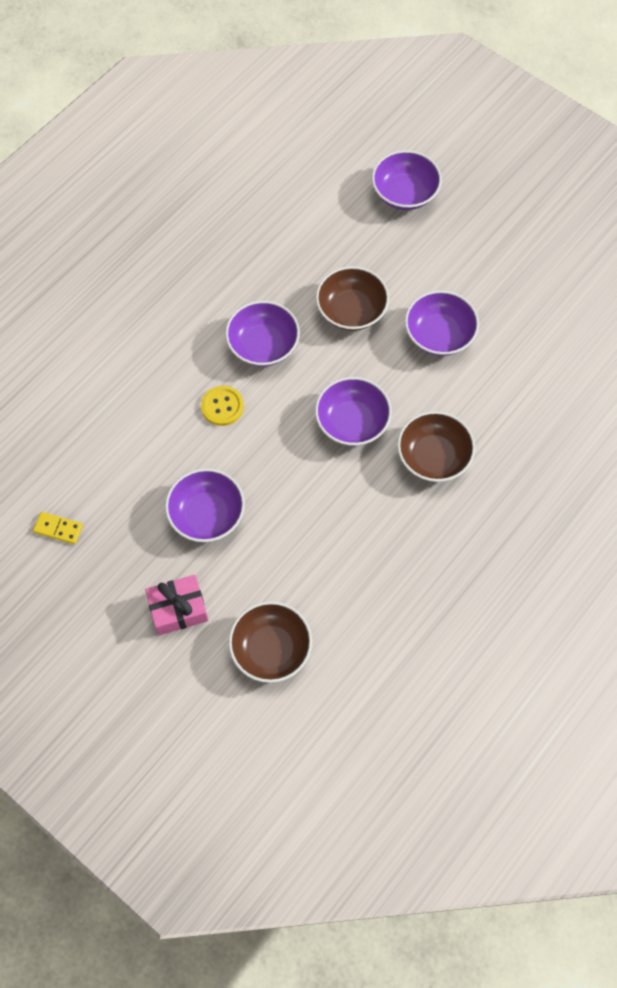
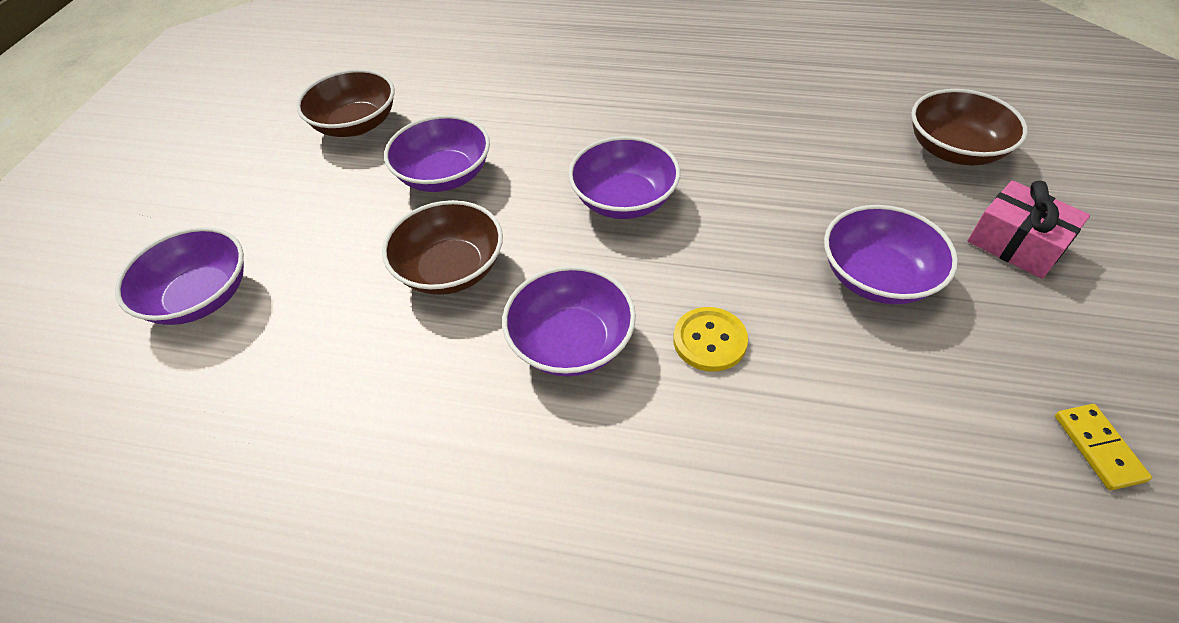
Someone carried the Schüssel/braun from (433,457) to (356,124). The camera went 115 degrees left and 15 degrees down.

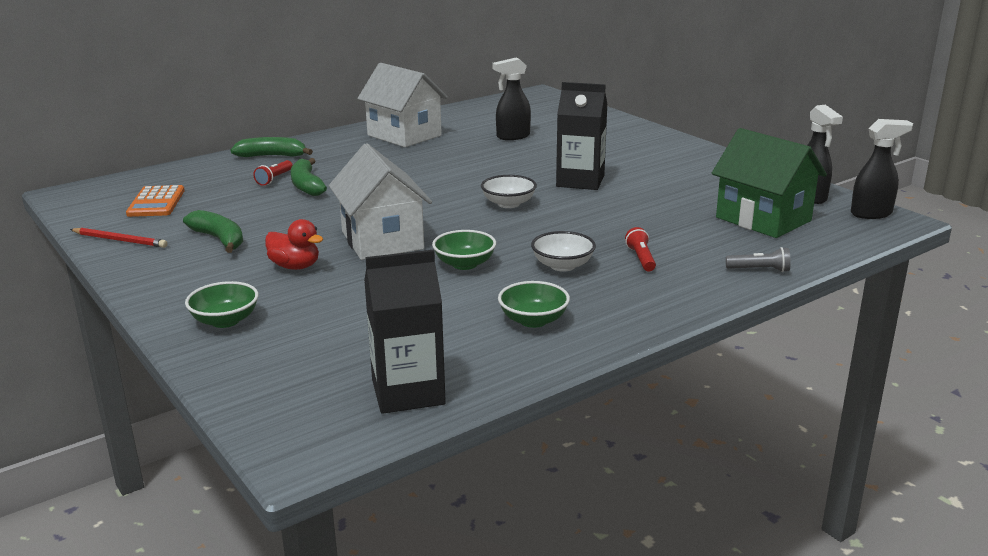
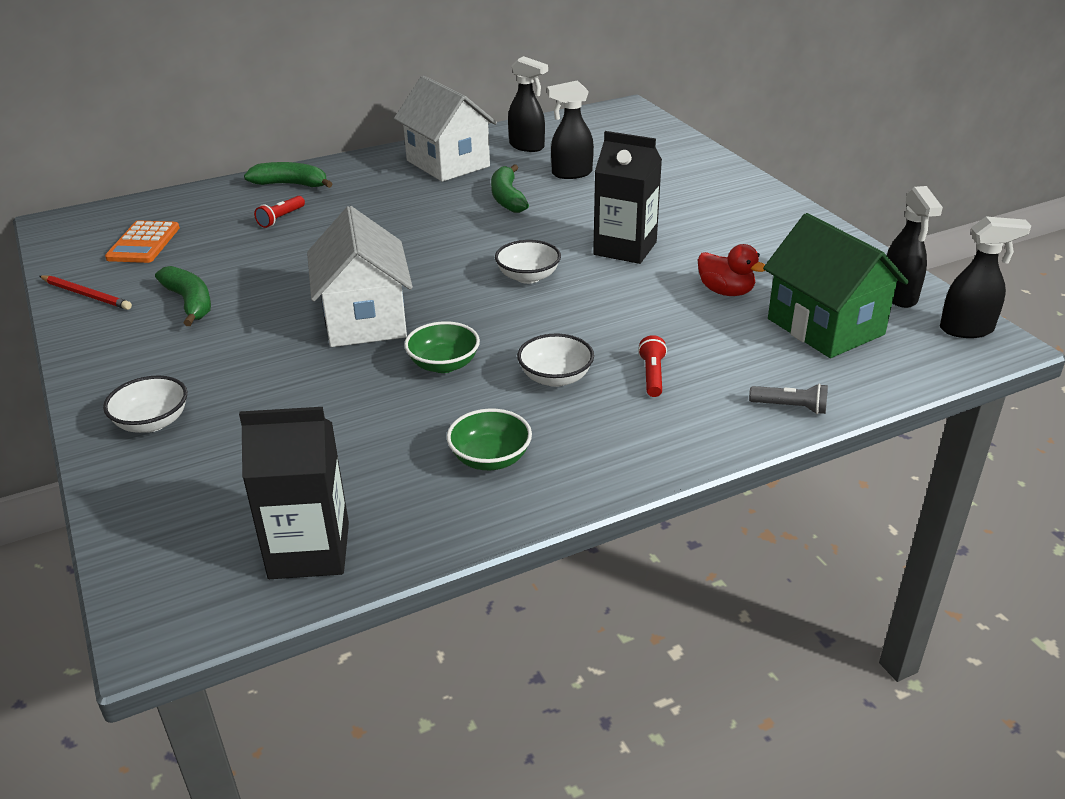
Someone repainted the Schüssel/grün at (225,321), which became the Schüssel/weiß at (152,422). Someone carried the Banane/grün from (306,185) to (507,198). Someone put down the Sprühflasche/schwarz at (527,146). Someone carried the Ente/rot from (295,266) to (726,291). The camera went 10 degrees right and 10 degrees up.

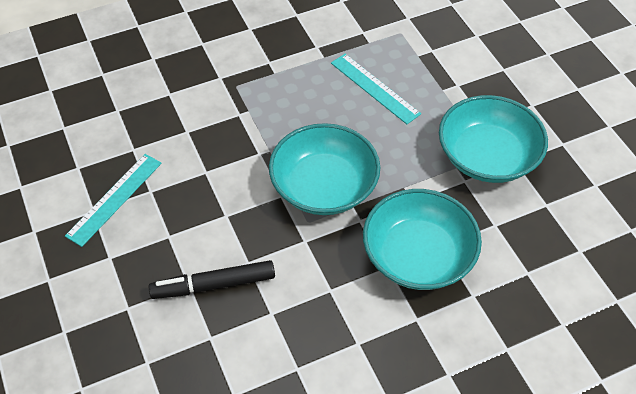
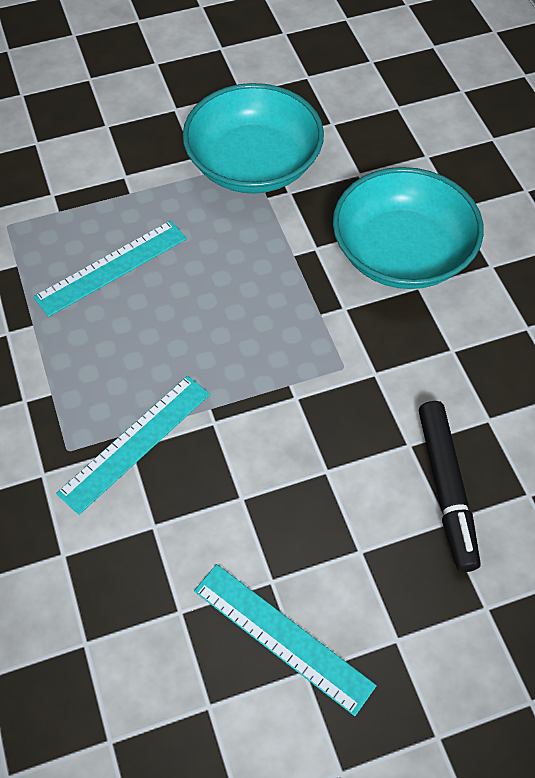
Someone put down the Lineal/türkis at (135,443). Someone took away the Schüssel/türkis at (324,186). The camera went 85 degrees left and 5 degrees up.

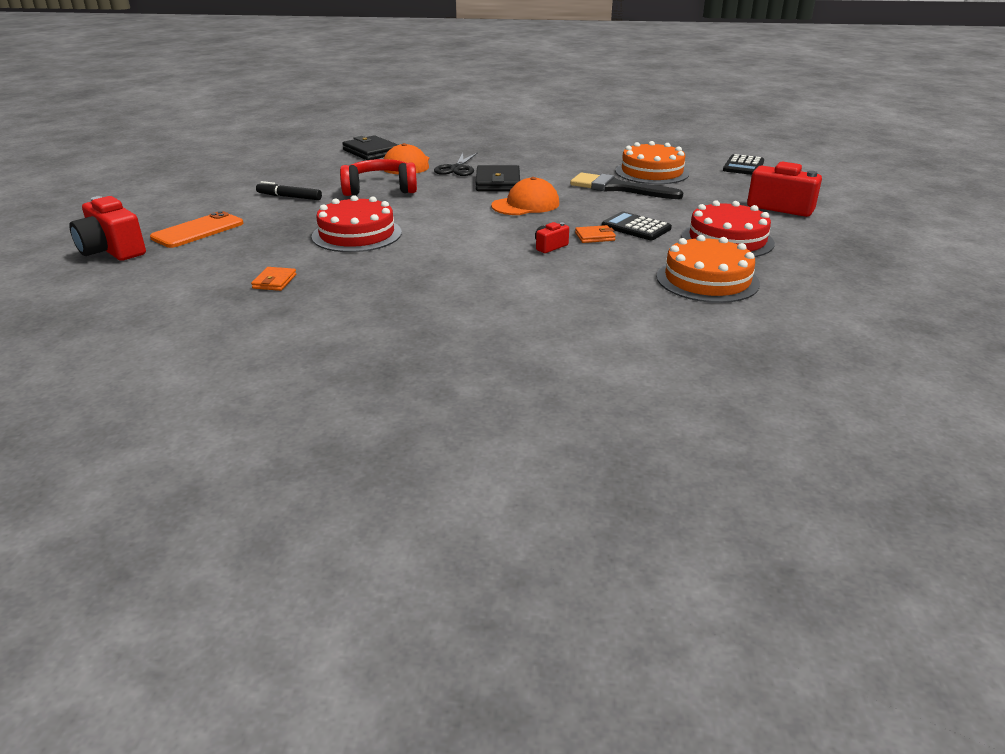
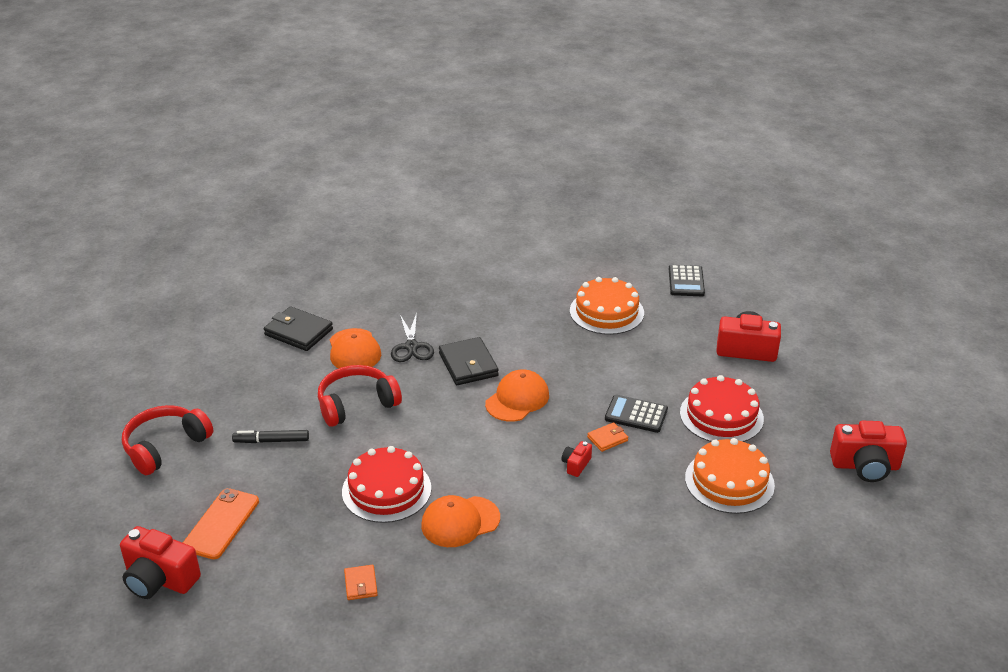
Someone put down the Kopfhörer/rot at (165,447). Someone put down the Kappe/orange at (460,522). Someone put down the Kamera/rot at (865,466). Someone took away the Pinsel/schwarz at (618,188). The camera went 20 degrees left and 5 degrees up.

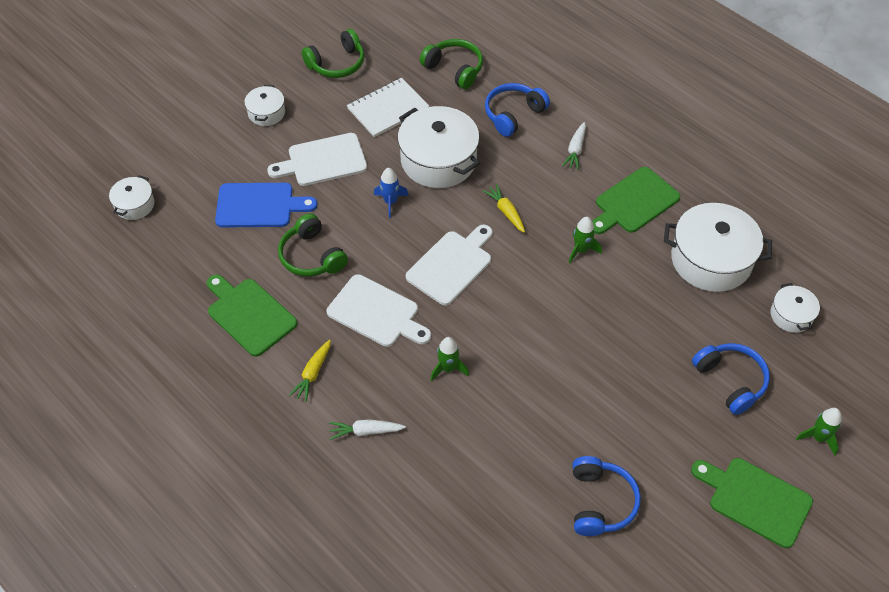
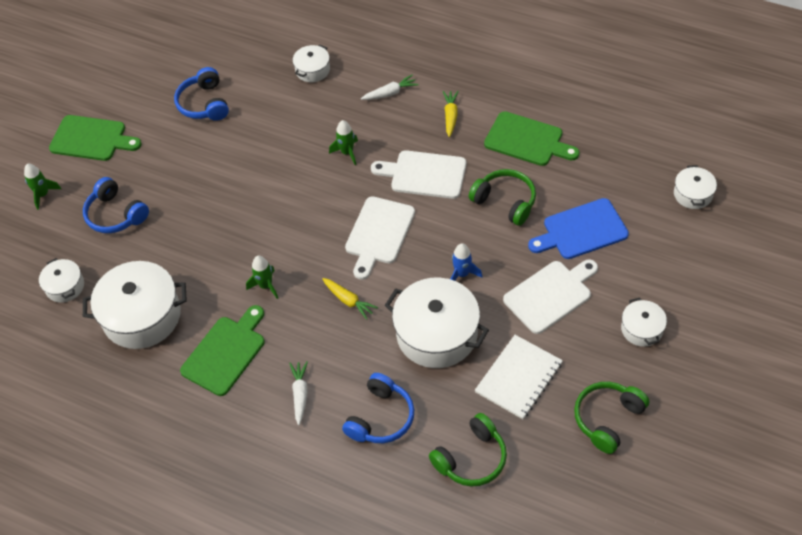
Someone put down the Kochtopf/weiß at (312,70). Someone rotated the Kopfhörer/grün at (454,69) by 60 degrees counterclockwise. The camera went 165 degrees right and 0 degrees up.

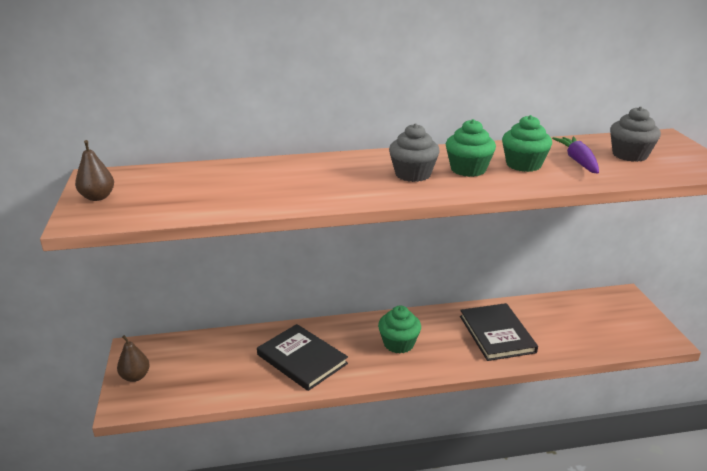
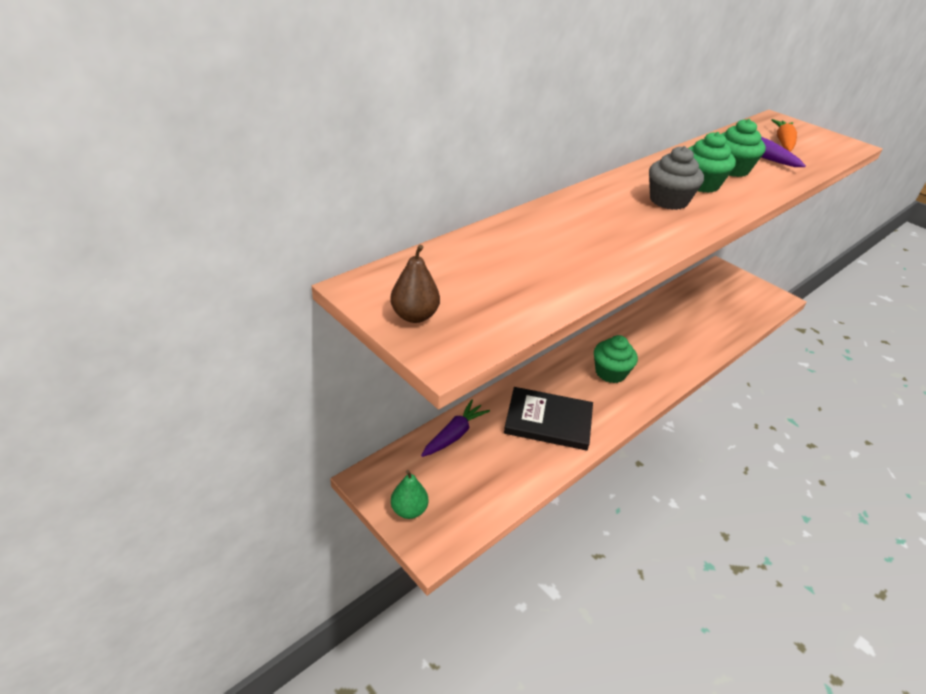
Someone repainted the Birne/braun at (135,376), which became the Birne/grün at (409,510). Someone put down the Karotte/lila at (454,435). Someone swapped the Muffin/grau at (629,155) for the Karotte/orange at (783,142). Someone took away the Buch/schwarz at (497,334). The camera went 35 degrees left and 10 degrees up.

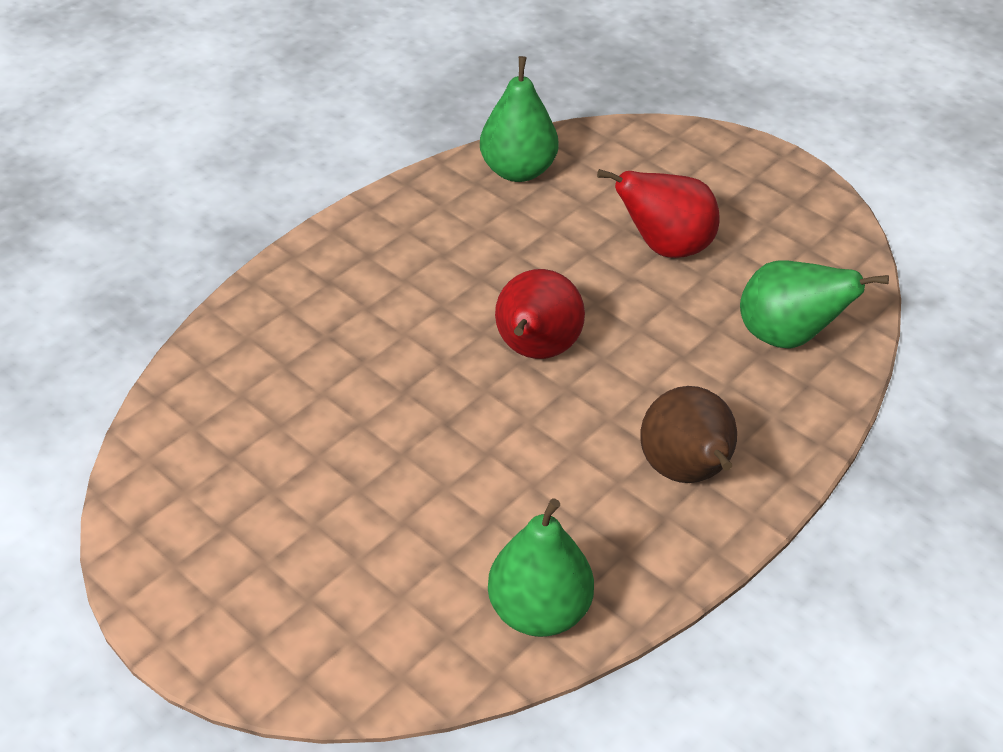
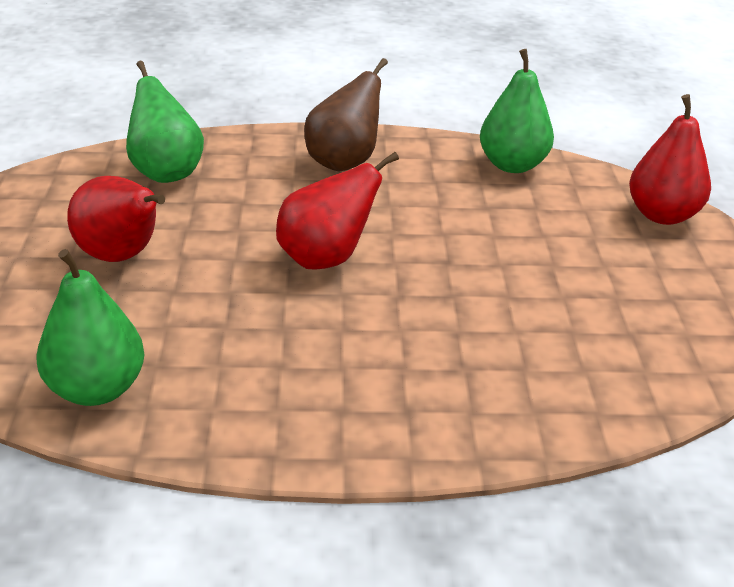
Someone put down the Birne/rot at (662,215). The camera went 135 degrees left and 10 degrees down.

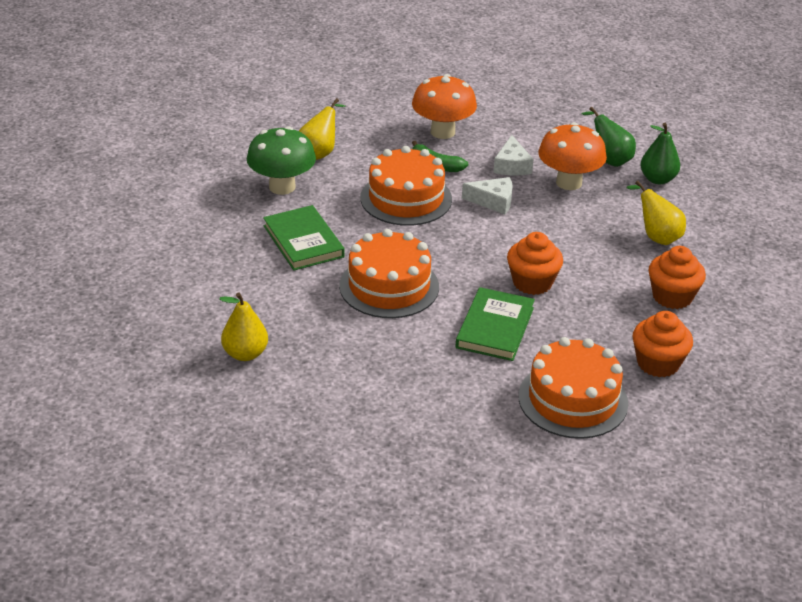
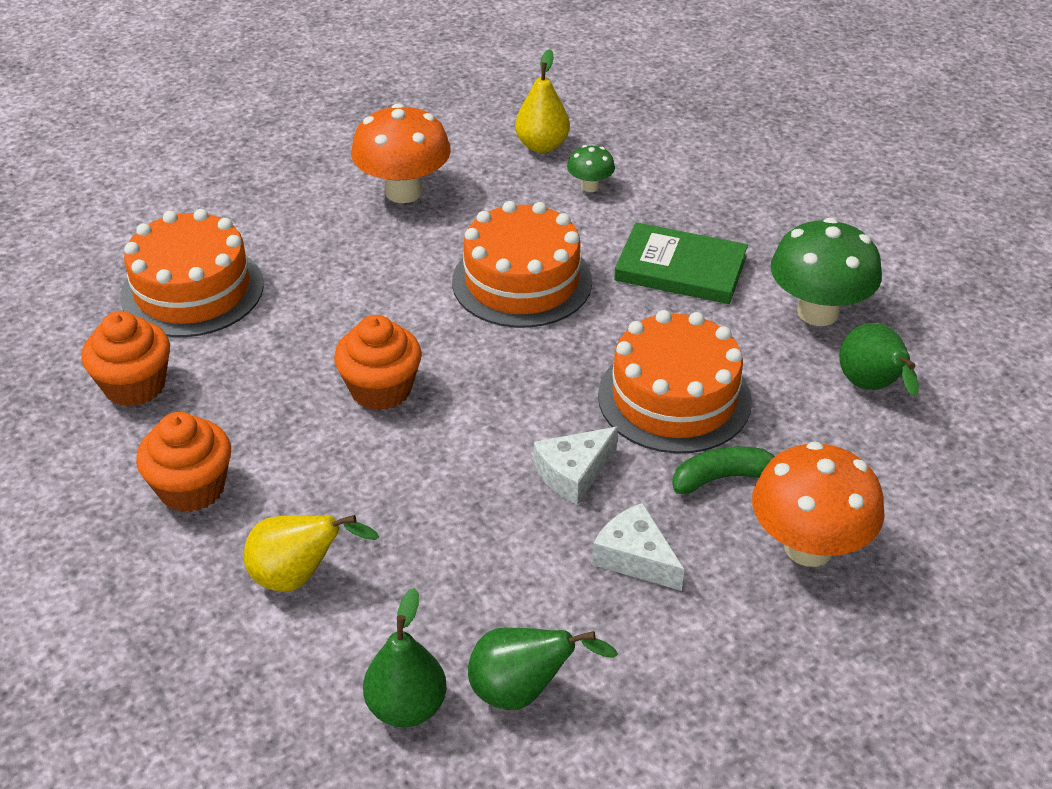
Someone carried the Pilz/orange from (569,182) to (403,191). Someone put down the Pilz/grün at (590,186). Someone repainted the Birne/gelb at (319,153), which became the Birne/grün at (872,387). Someone took away the Buch/grün at (495,327). The camera went 135 degrees right and 5 degrees up.

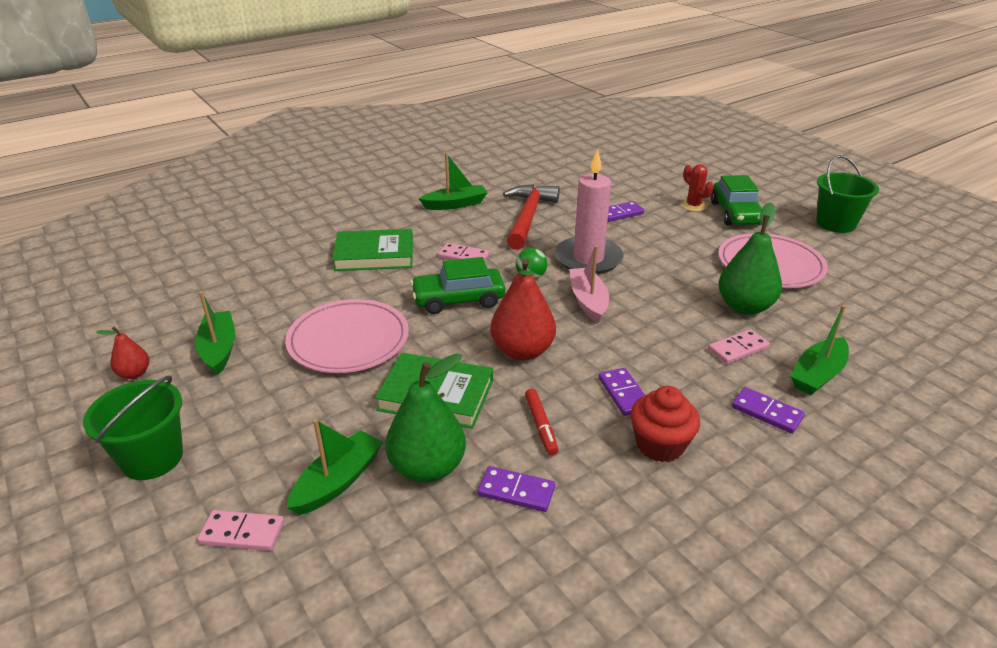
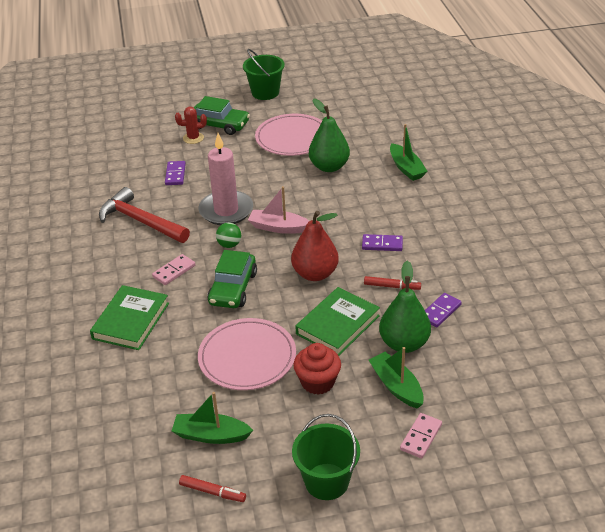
Someone swapped the Birne/rot at (134,374) for the Filzstift/rot at (212,492). Someone carried the Muffin/rot from (660,445) to (317,382). Someone took away the Boot/grün at (455,204). Someone took away the Dominostein/rosa at (738,349). Someone took away the Dominostein/lila at (767,412). The camera went 65 degrees left and 5 degrees up.

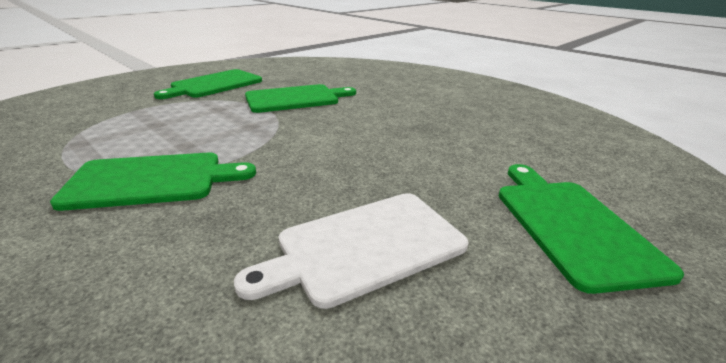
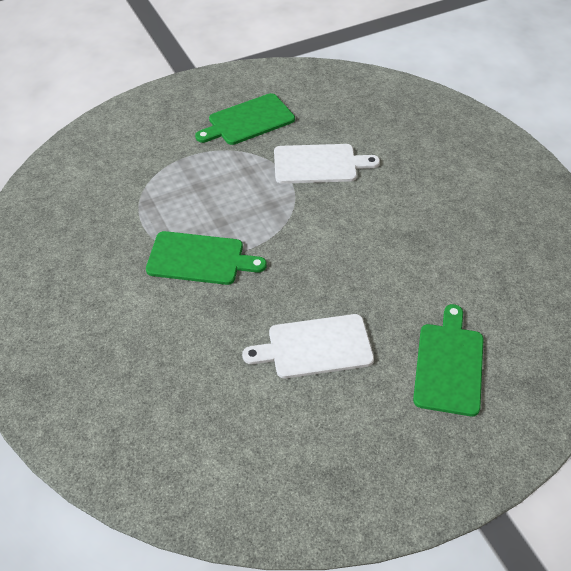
Someone repainted the Schneidebrett/grün at (295,98), which became the Schneidebrett/weiß at (319,164). The camera went 20 degrees right and 20 degrees up.

